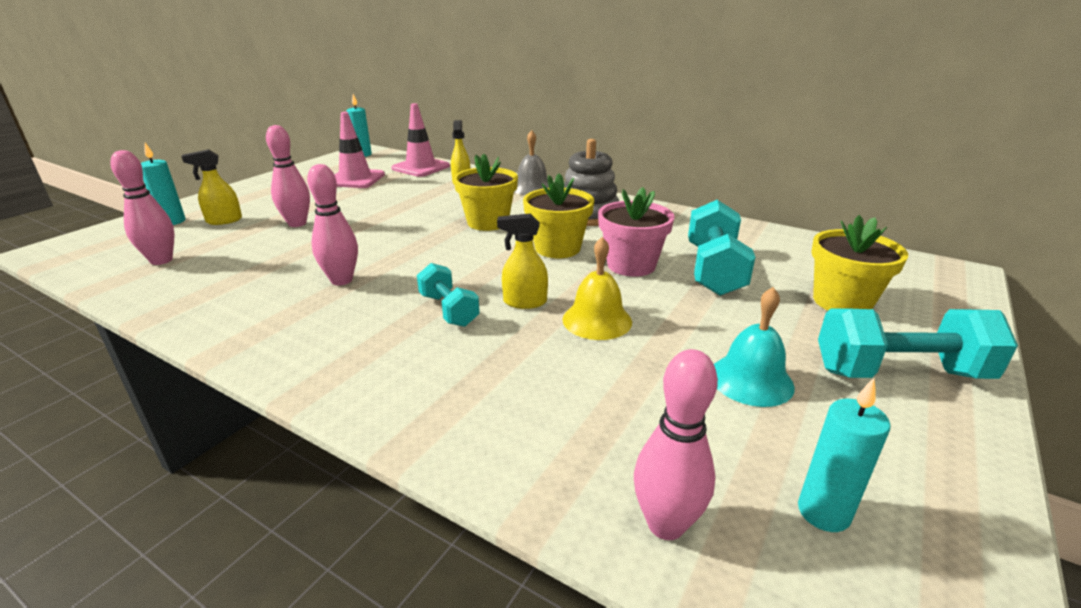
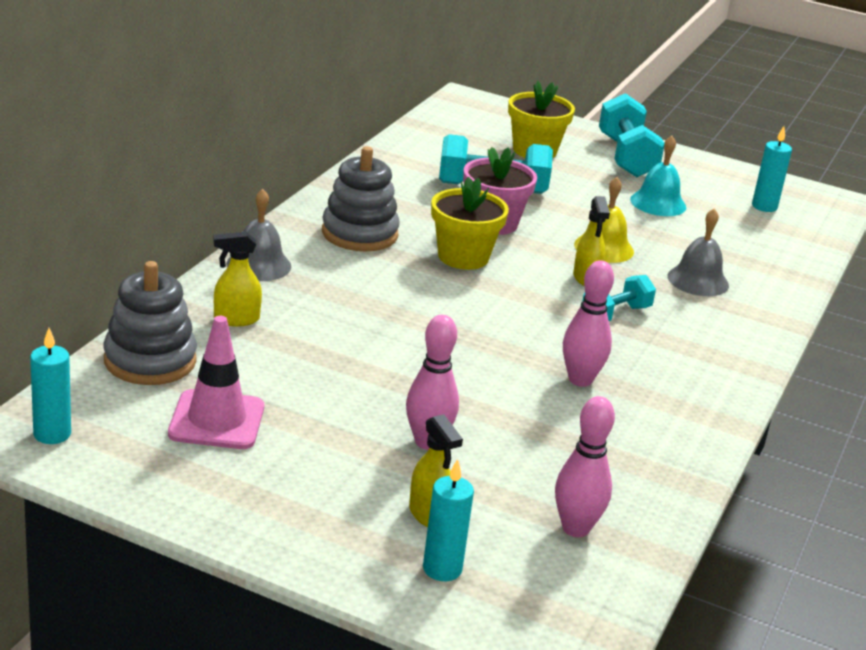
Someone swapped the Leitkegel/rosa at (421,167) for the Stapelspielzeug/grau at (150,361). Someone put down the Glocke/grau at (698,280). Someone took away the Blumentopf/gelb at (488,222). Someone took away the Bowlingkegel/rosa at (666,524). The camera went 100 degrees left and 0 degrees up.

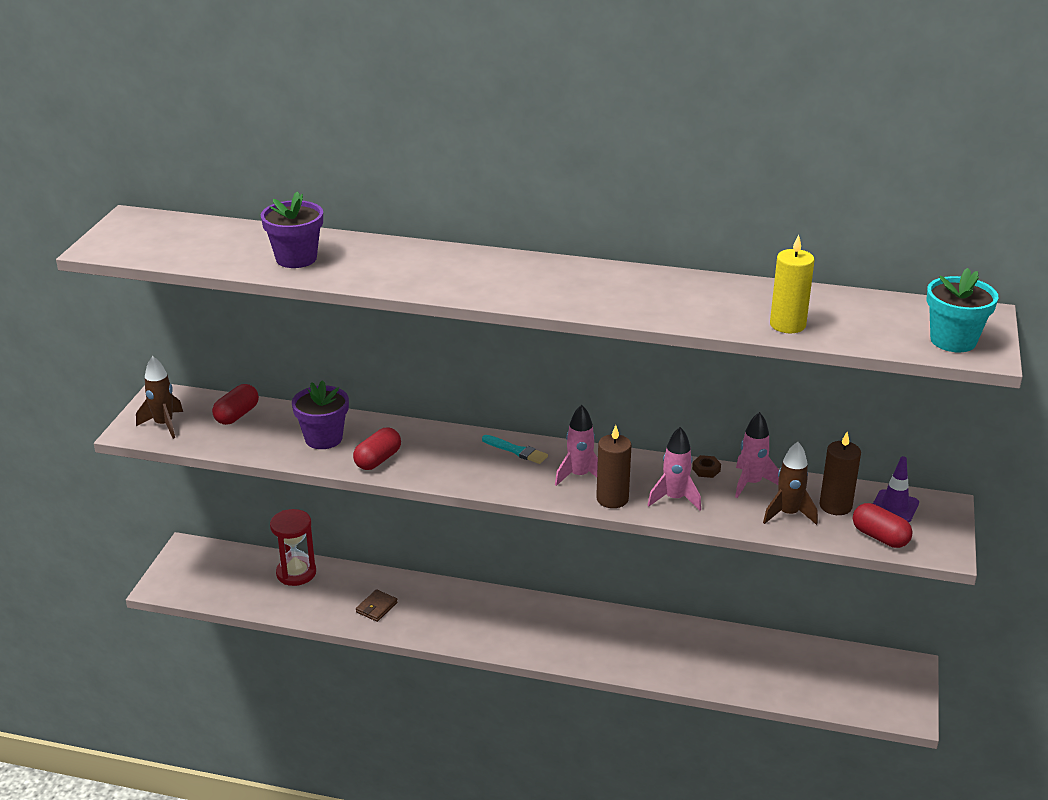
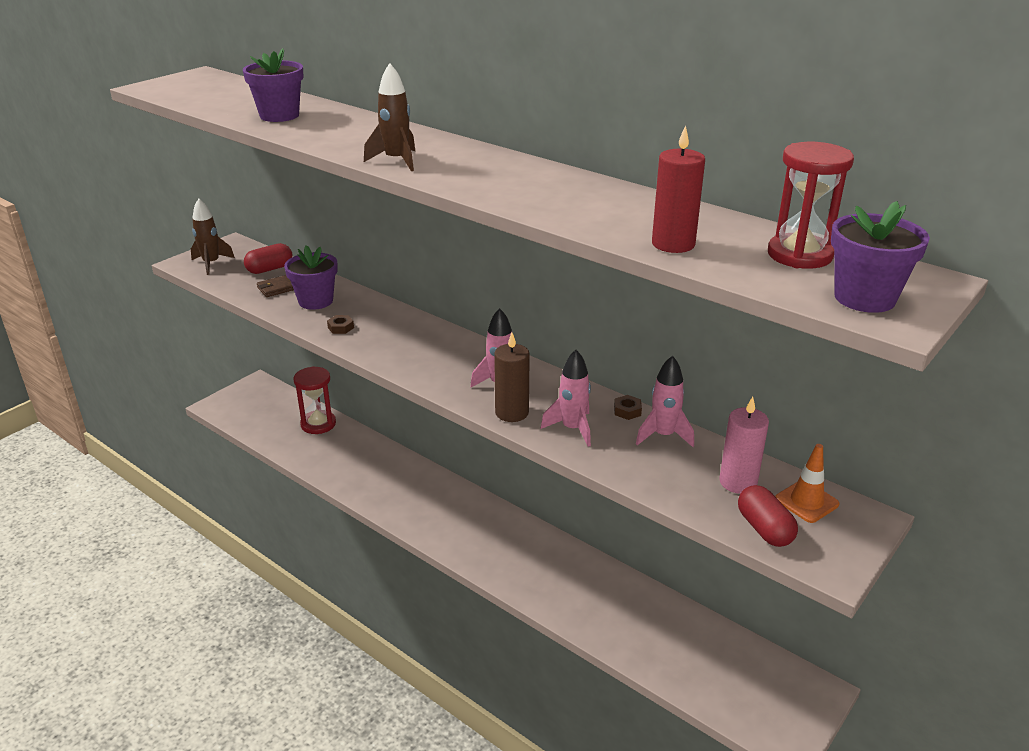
Someone carried the Geldbörse/braun from (376,607) to (277,288). Someone swapped the Kapsel/rot at (378,460) for the Sechskantmutter/braun at (341,327). Someone carried the Rakete/braun from (788,514) to (396,161). Someone repainted the Kerze/gelb at (787,325), which became the Kerze/rot at (673,244). Someone repainted the Kerze/braun at (835,506), which became the Kerze/rosa at (738,482). Someone put down the Sanduhr/rot at (799,255). Someone repainted the Leitkegel/lila at (894,506), which became the Leitkegel/orange at (806,501). Someone repainted the Blumentopf/türkis at (953,341), which became the Blumentopf/lila at (864,298). Someone took away the Pinsel/türkis at (516,451). The camera went 25 degrees right and 0 degrees up.

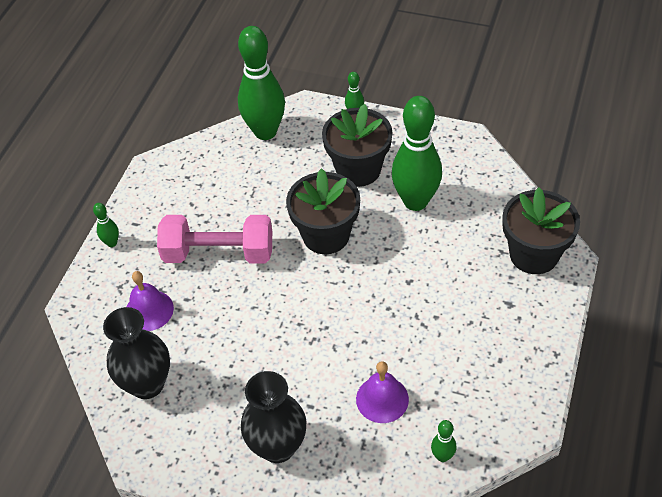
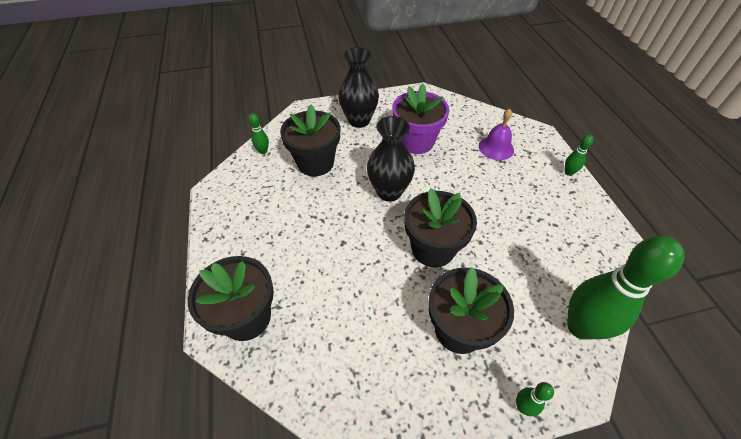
Someone swapped the Glocke/lila at (382,399) for the Blumentopf/schwarz at (315,163). Someone carried the Vase/schwarz from (147,384) to (389,192). Someone put down the Blumentopf/lila at (416,142). Someone took away the Hantel/rosa at (219,253). Someone took away the Bowlingkegel/grün at (415,201). The camera went 145 degrees right and 0 degrees up.

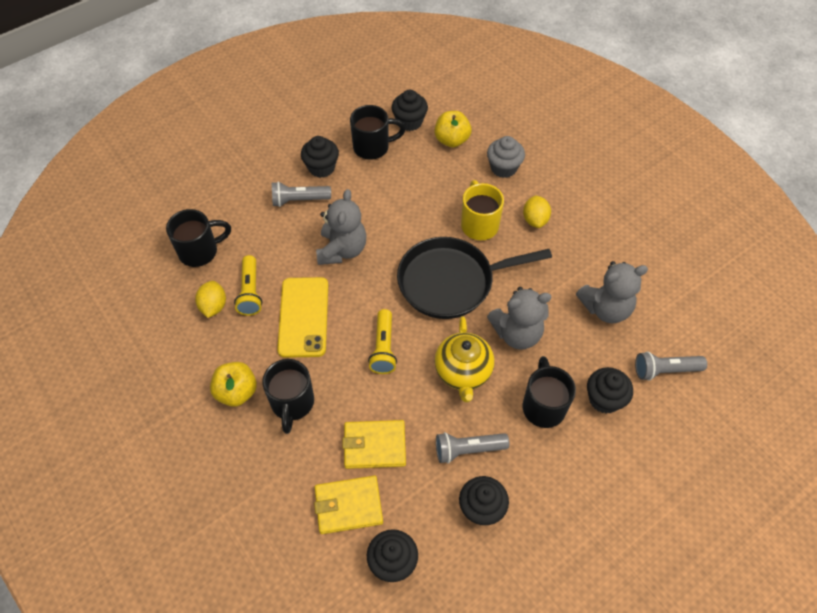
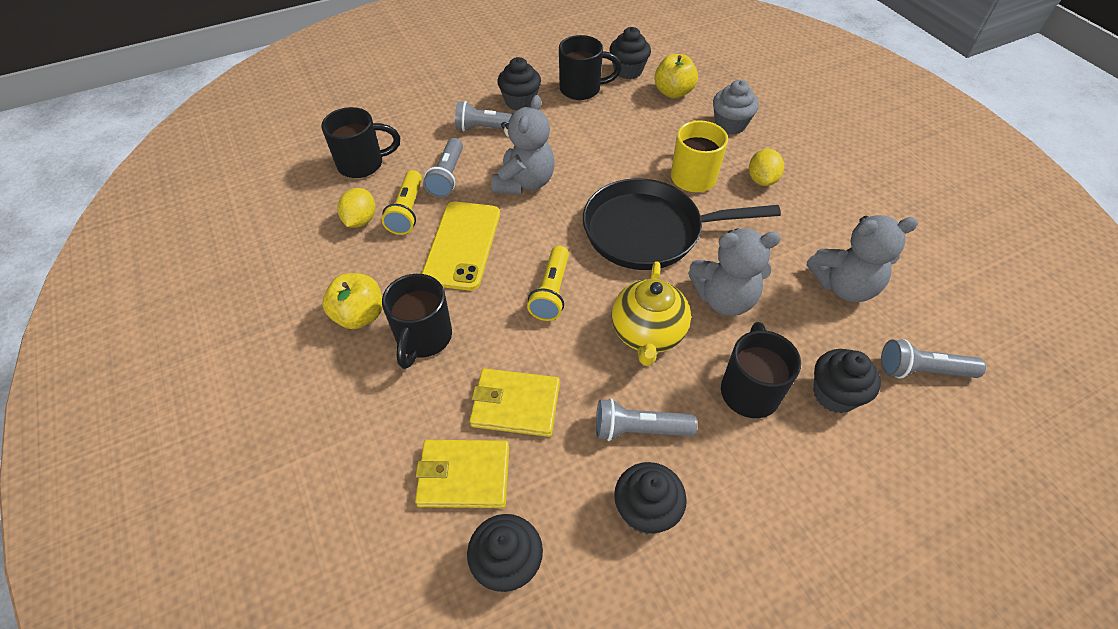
Someone put down the Taschenlampe/grau at (447,176). The camera went 10 degrees right and 5 degrees down.

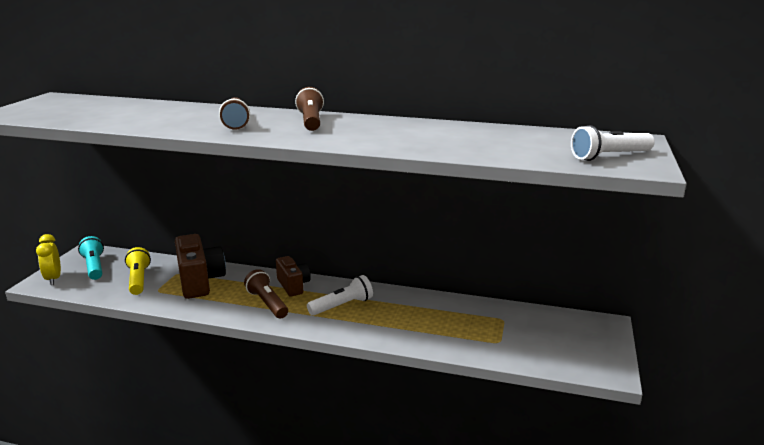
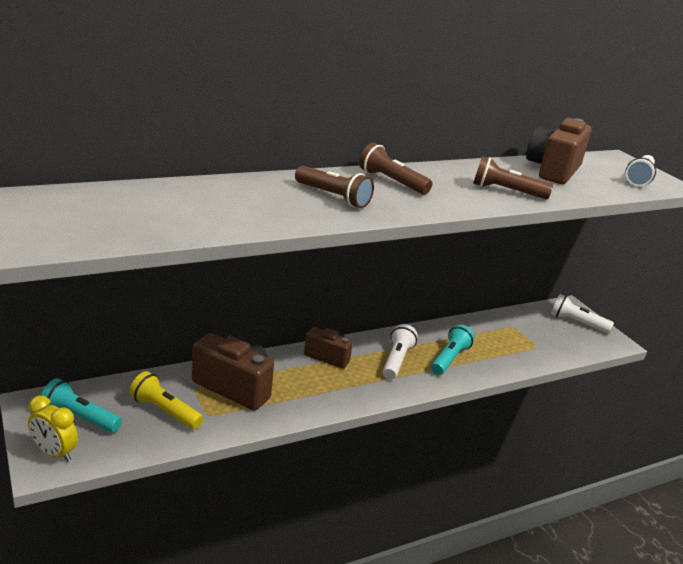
Someone put down the Taschenlampe/türkis at (450,358). Someone carried the Taschenlampe/braun from (267,303) to (506,191). Someone put down the Kamera/braun at (553,171). Someone put down the Taschenlampe/weiß at (577,322). The camera went 45 degrees left and 5 degrees up.

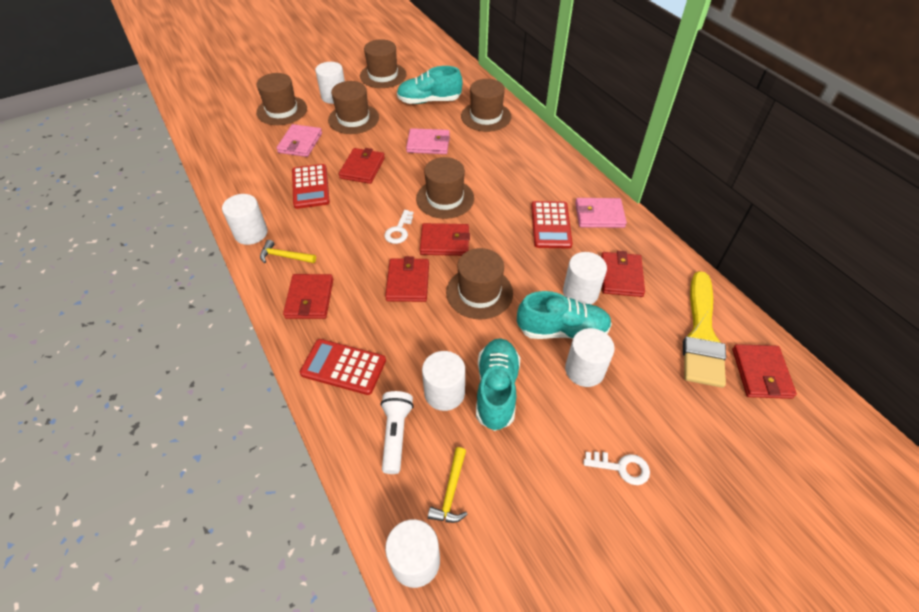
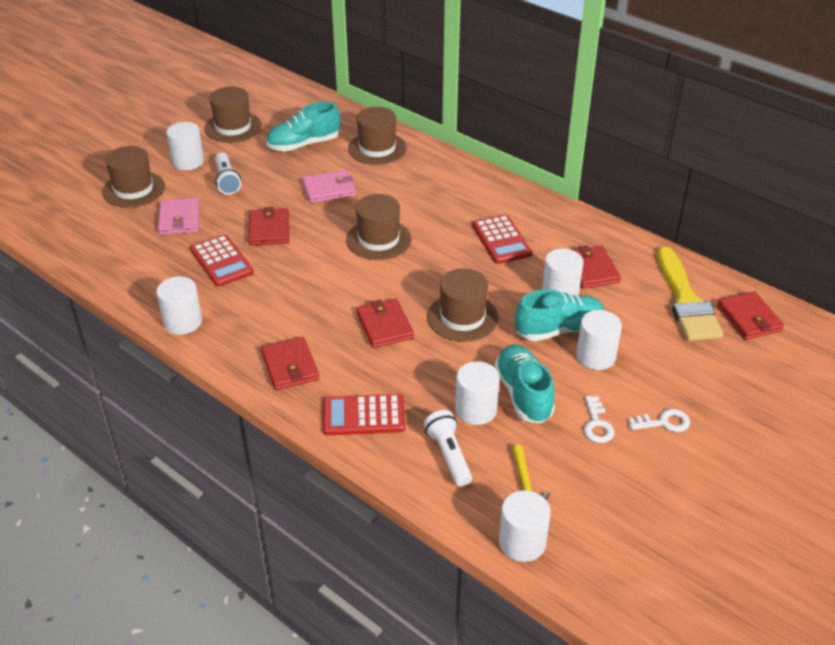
Someone swapped the Hut/braun at (353,119) for the Taschenlampe/weiß at (227,181). Someone carried the Schlüssel/weiß from (399,230) to (597,424). Someone took away the Hammer/gelb at (285,256). Someone took away the Geldbörse/rot at (445,242). Someone took away the Geldbörse/rosa at (599,215). The camera went 20 degrees left and 10 degrees down.

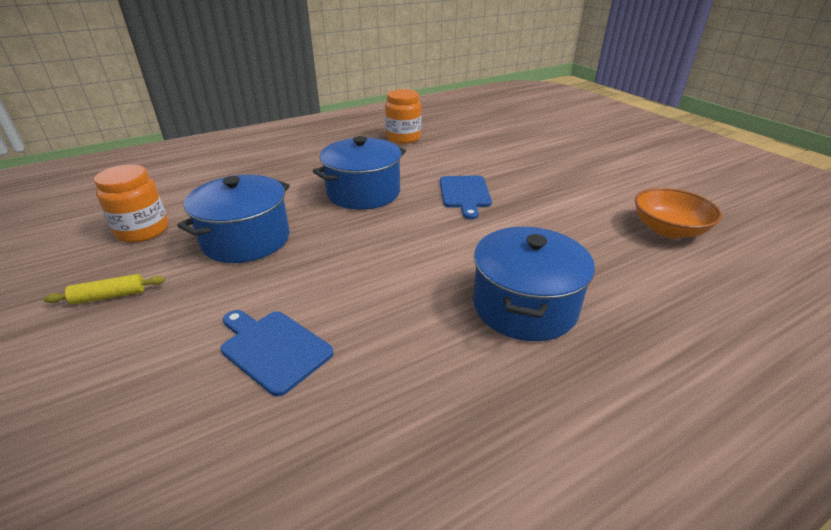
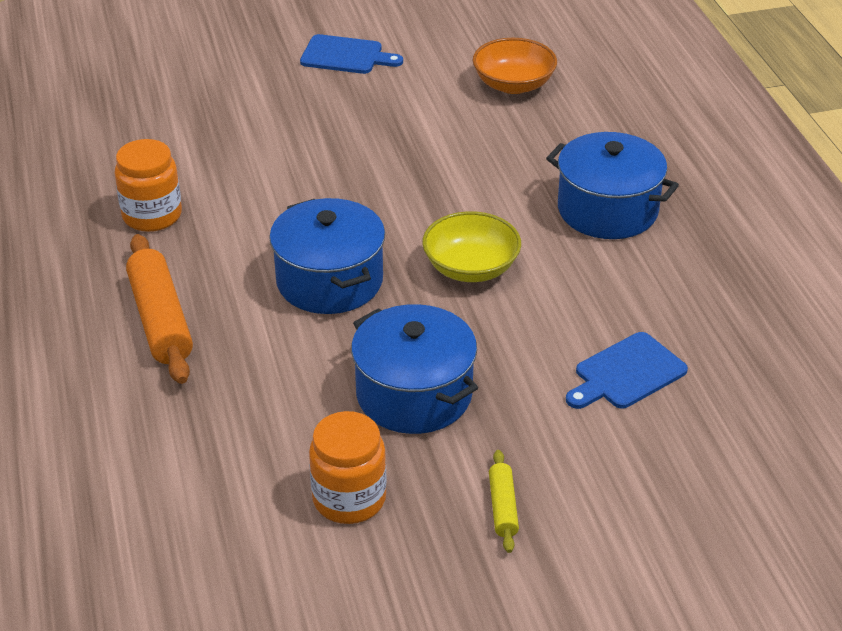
Someone put down the Nudelholz/orange at (160,320). Someone carried the Schneidebrett/blau from (465,194) to (346,56). Someone put down the Schüssel/gelb at (471,268). The camera went 75 degrees left and 5 degrees up.

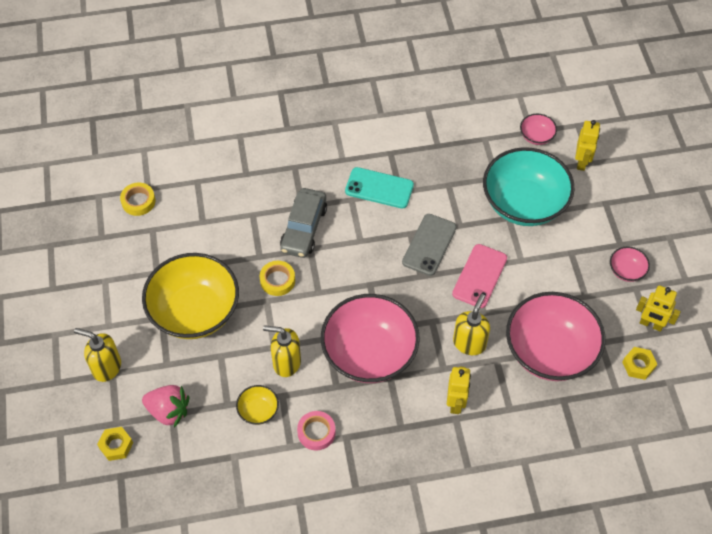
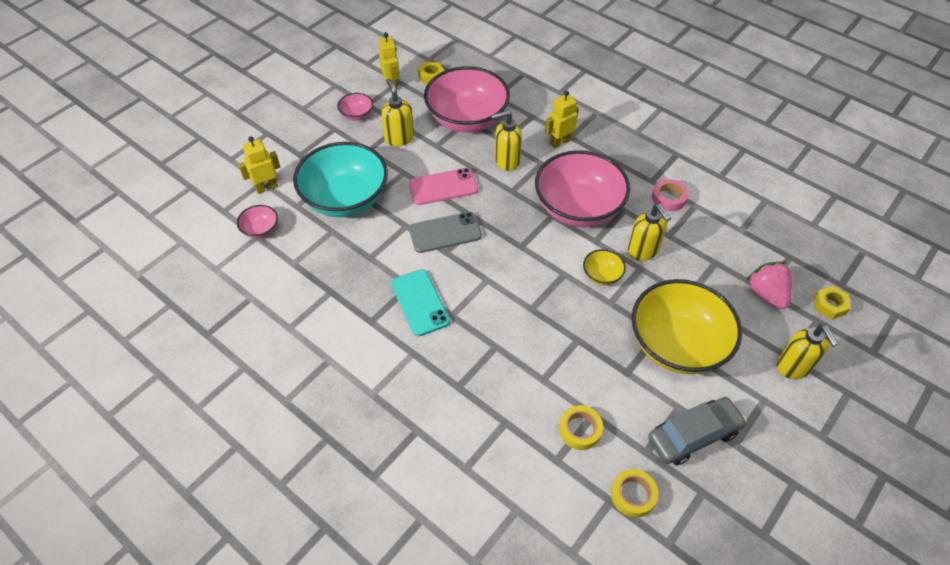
Someone put down the Seifenspender/gelb at (399,138). Someone carried the Klebeband/gelb from (277,280) to (580,429). Someone carried the Schüssel/gelb from (258,411) to (602,275). Someone carried the Auto/grau from (304,228) to (693,435). The camera went 130 degrees left and 5 degrees down.

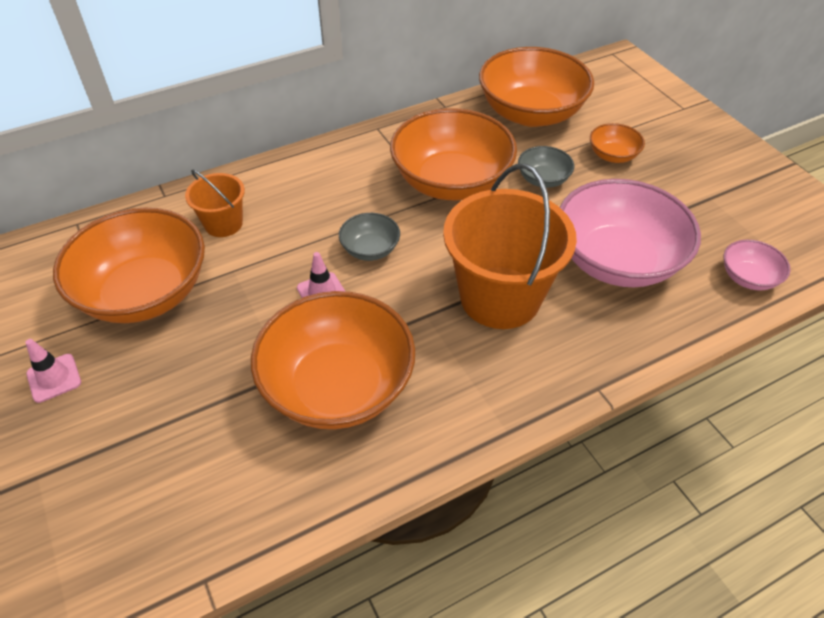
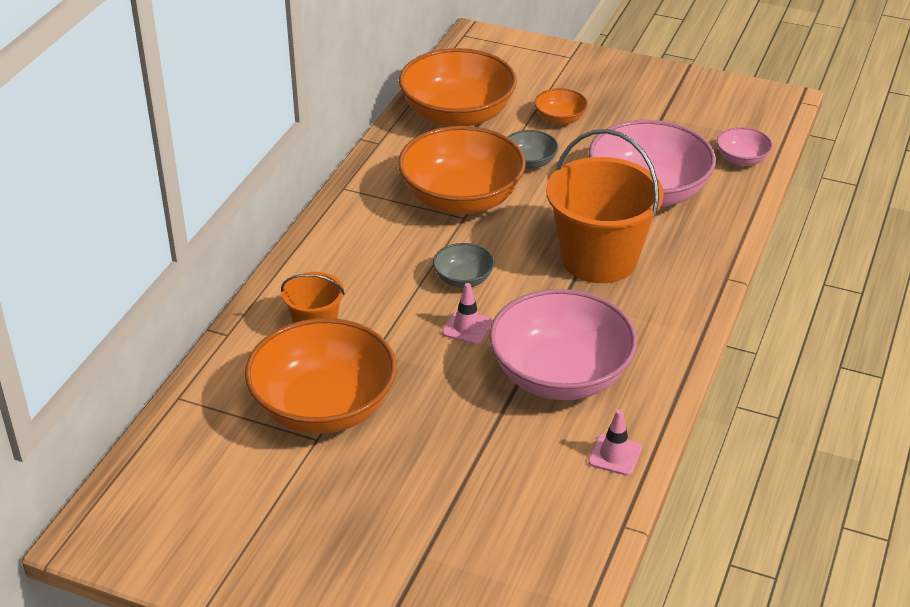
Someone repainted the Schüssel/orange at (338,386), which became the Schüssel/rosa at (560,376). Someone carried the Leitkegel/rosa from (54,378) to (615,455). The camera went 40 degrees left and 10 degrees down.

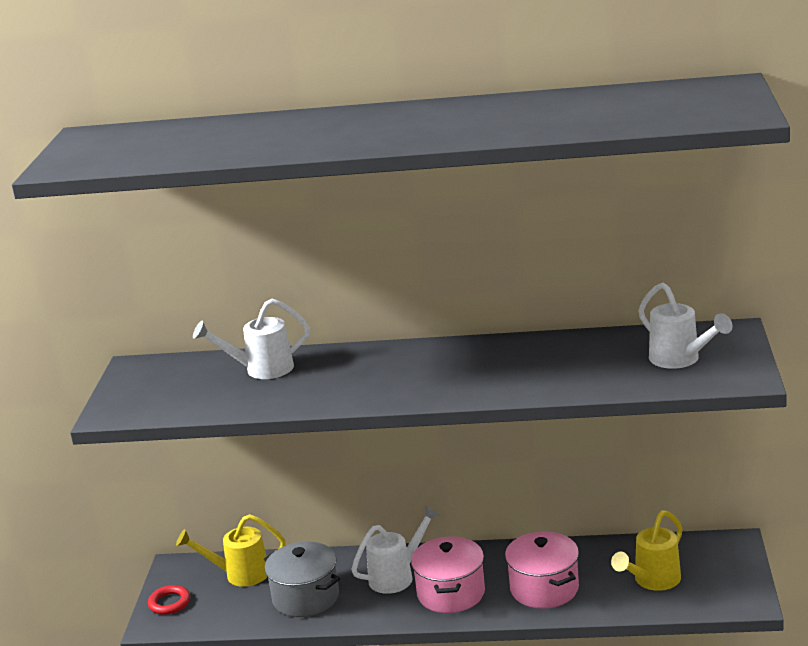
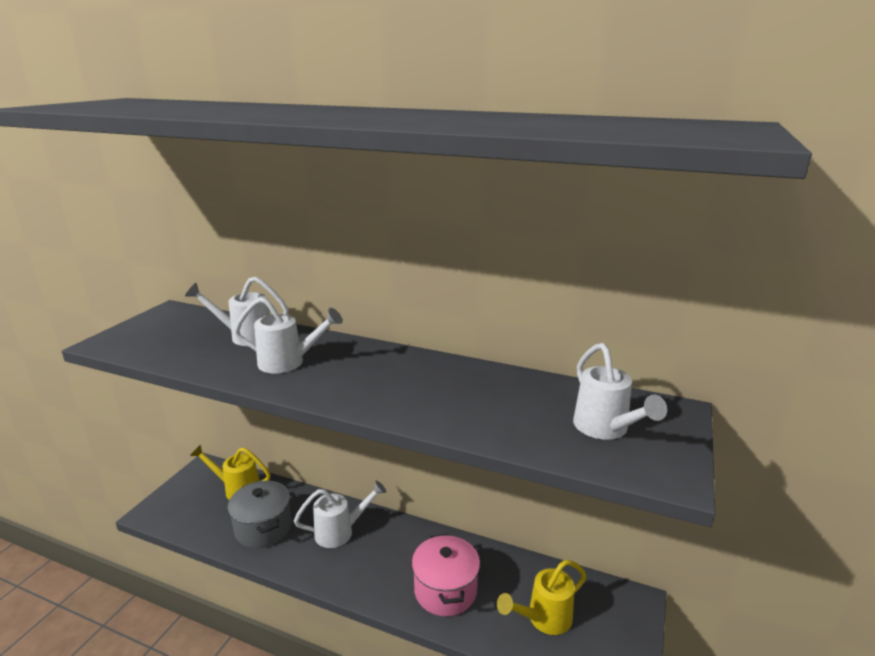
Someone put down the Gießkanne/weiß at (288,362). Someone took away the Ring/rot at (169,603). Someone took away the Kochtopf/rosa at (451,593). The camera went 15 degrees right and 0 degrees up.

